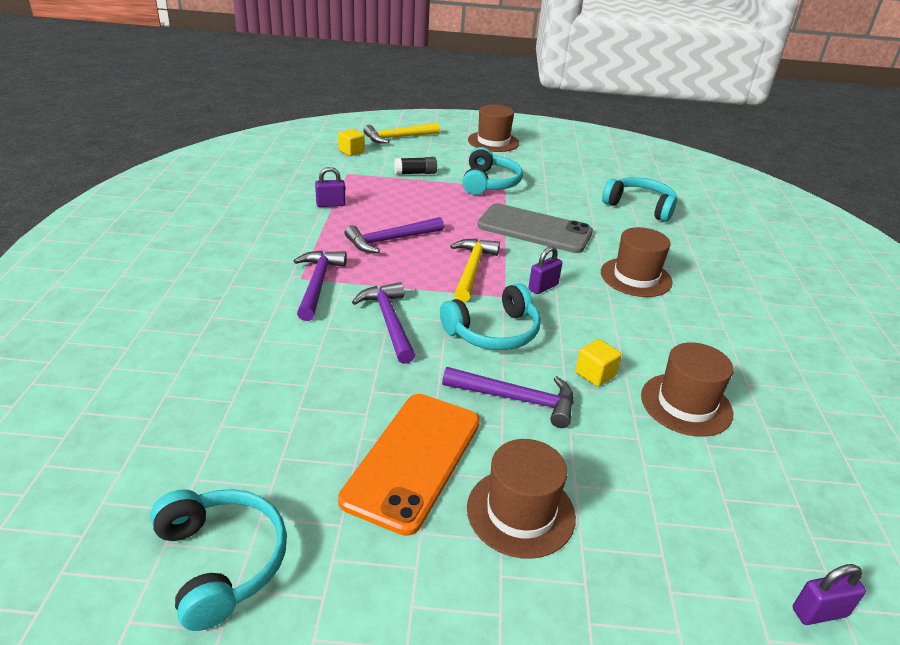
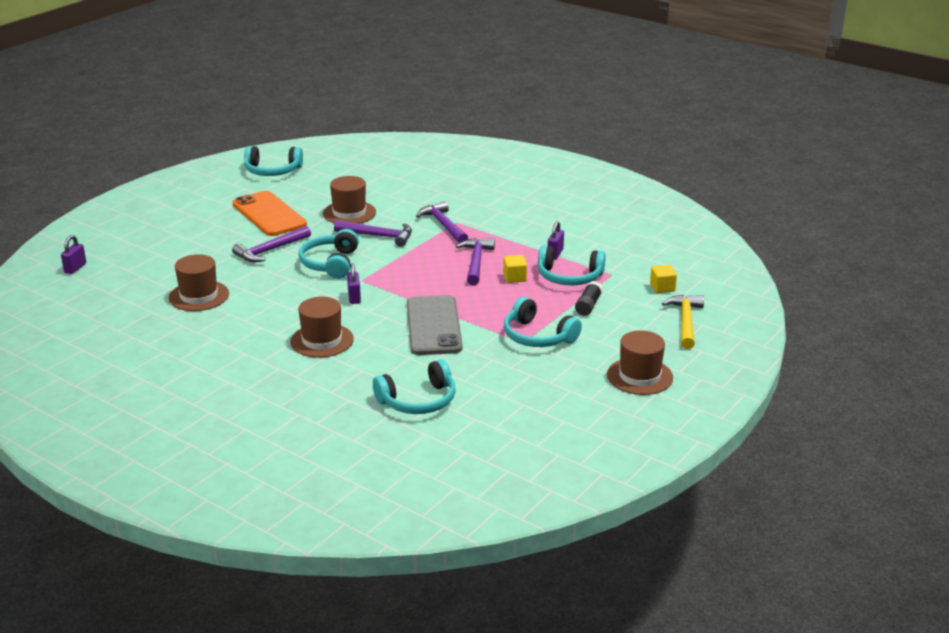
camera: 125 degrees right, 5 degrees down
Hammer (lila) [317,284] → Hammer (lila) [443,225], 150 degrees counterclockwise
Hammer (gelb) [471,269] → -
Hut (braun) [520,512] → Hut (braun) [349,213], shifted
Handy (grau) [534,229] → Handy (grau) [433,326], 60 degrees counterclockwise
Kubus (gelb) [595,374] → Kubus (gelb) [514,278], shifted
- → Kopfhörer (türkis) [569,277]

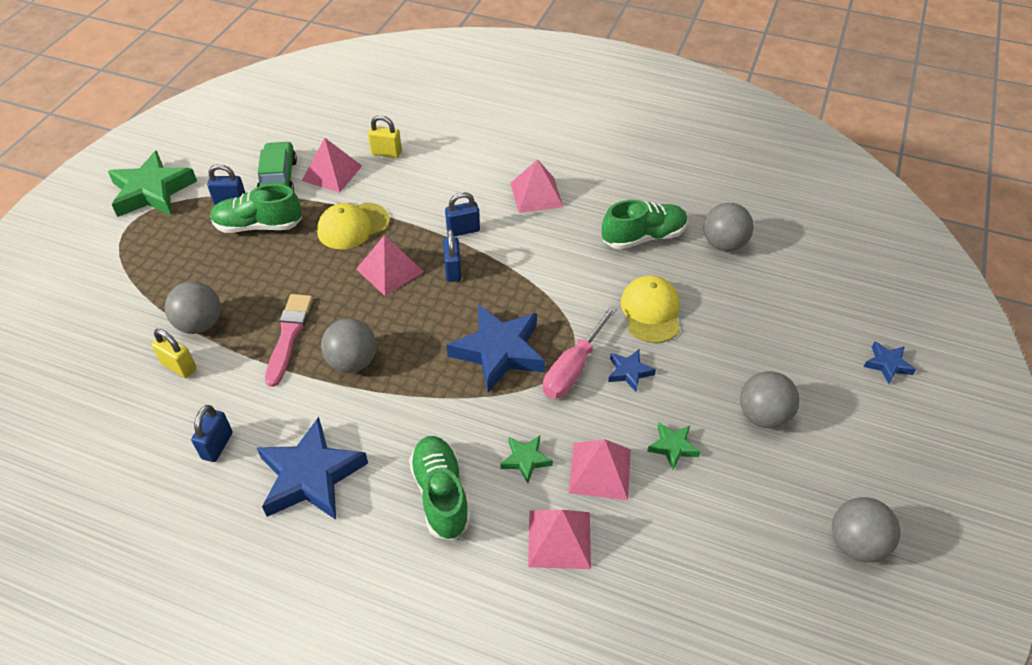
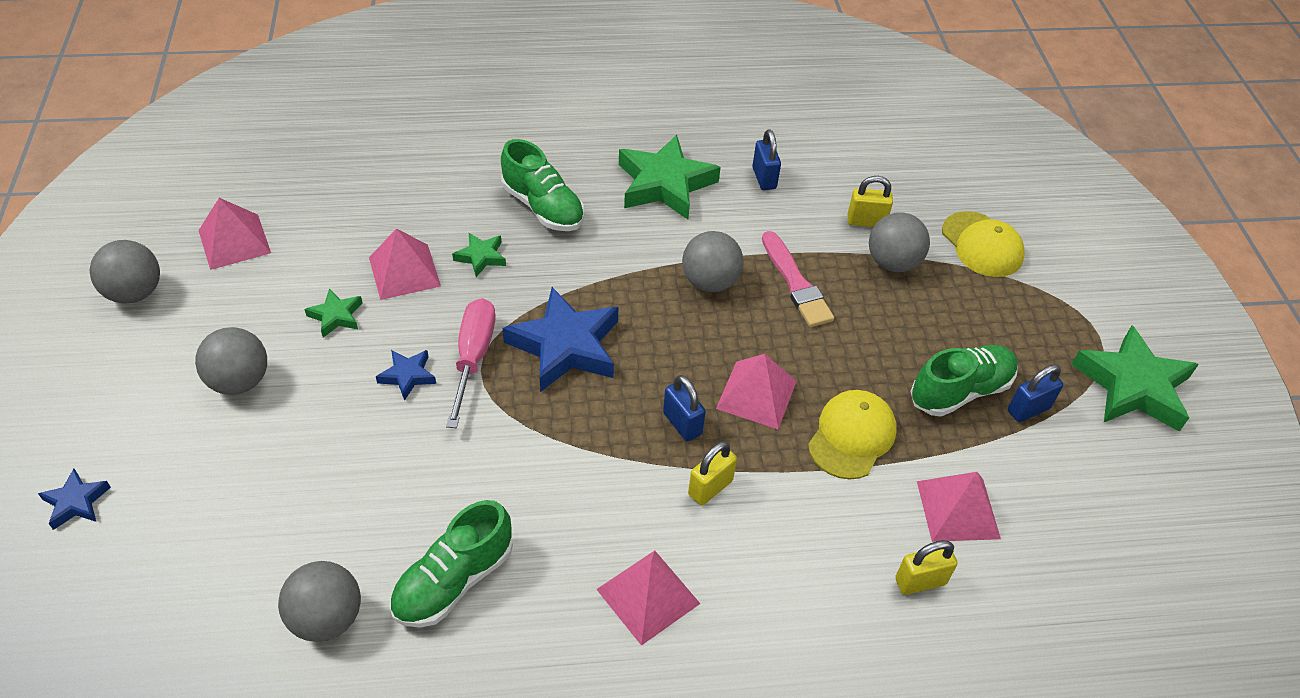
camera: 150 degrees right, 0 degrees up
Stern (blau) [311,476] → Stern (grün) [665,184]
Auto (grün) [278,179] → -
Vorhängeschloss (blau) [463,230] → Vorhängeschloss (gelb) [710,488]
Pyramide (rosa) [559,539] → Pyramide (rosa) [234,241], shifted
Kappe (gelb) [651,311] → Kappe (gelb) [982,245], shifted

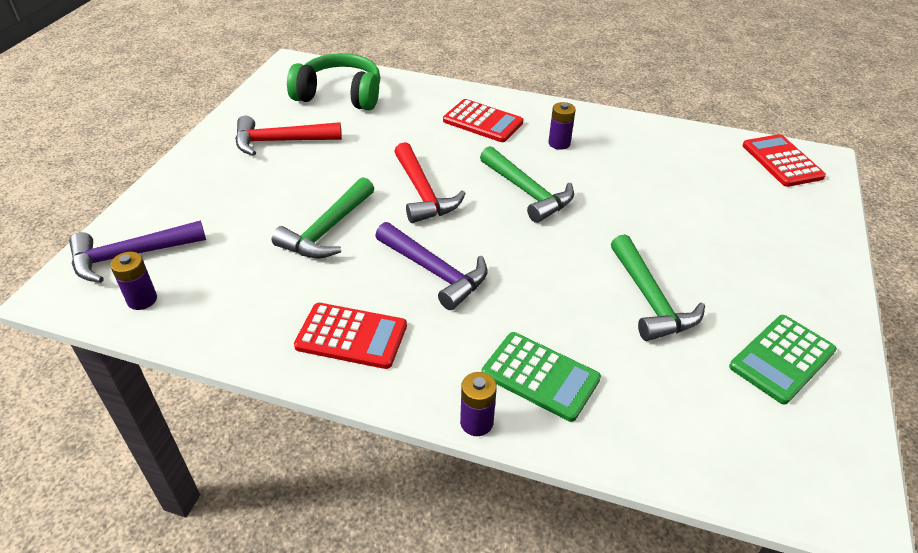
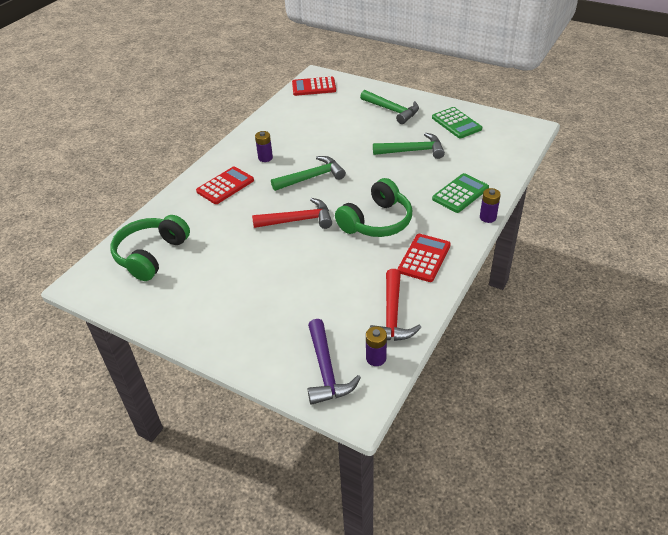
camera: 75 degrees left, 0 degrees up
Hammer (rot) [280,141] → Hammer (rot) [392,316], shifted
Hammer (grün) [327,230] → Hammer (grün) [392,111], shifted
Hammer (lila) [435,272] → Kopfhörer (grün) [376,221]

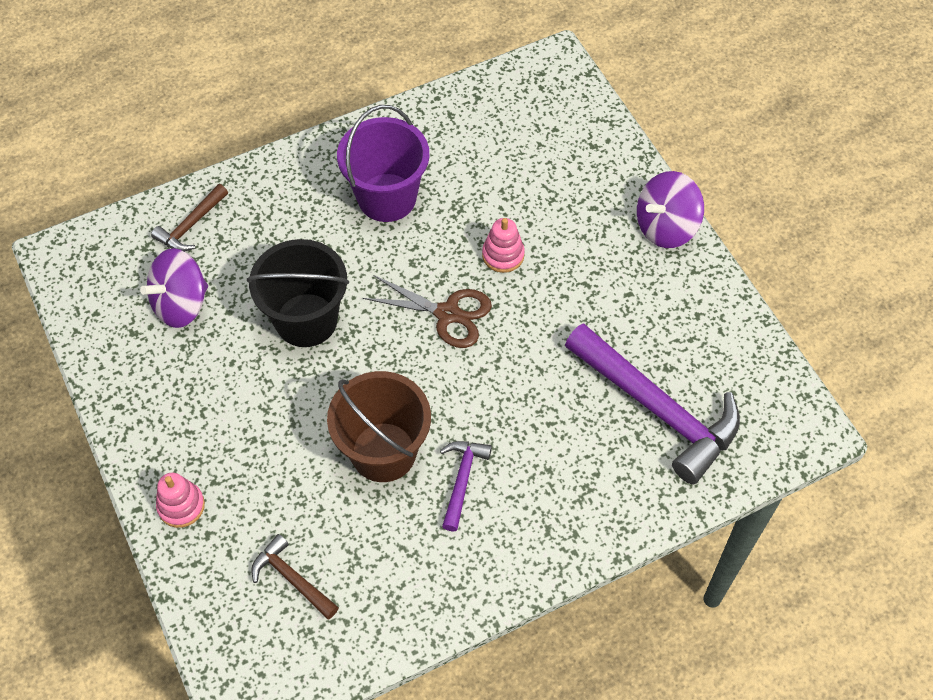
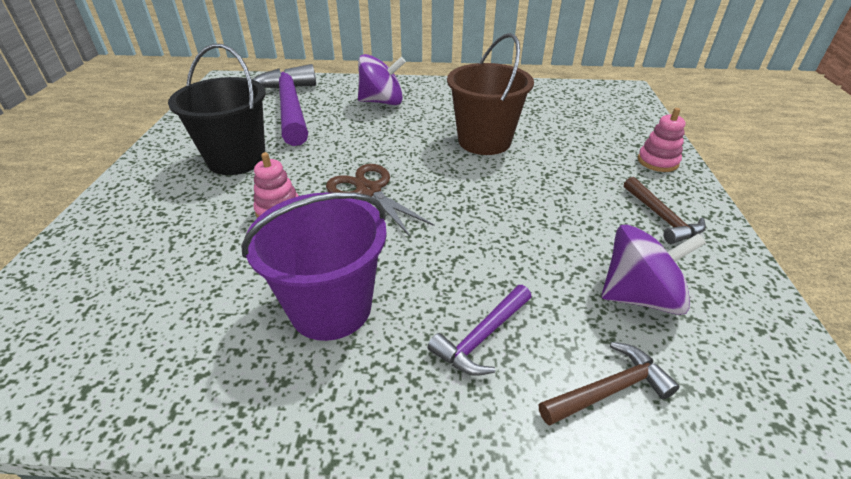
camera: 150 degrees left, 20 degrees down
Eimer (schwarz) [306,320] → Eimer (schwarz) [237,159], shifted
Hammer (braun) [292,579] → Hammer (braun) [661,217], shifted
Hammer (lila) [462,480] → Hammer (lila) [482,337], shifted
Kreisel (lila) [666,226] → Kreisel (lila) [382,102], shifted

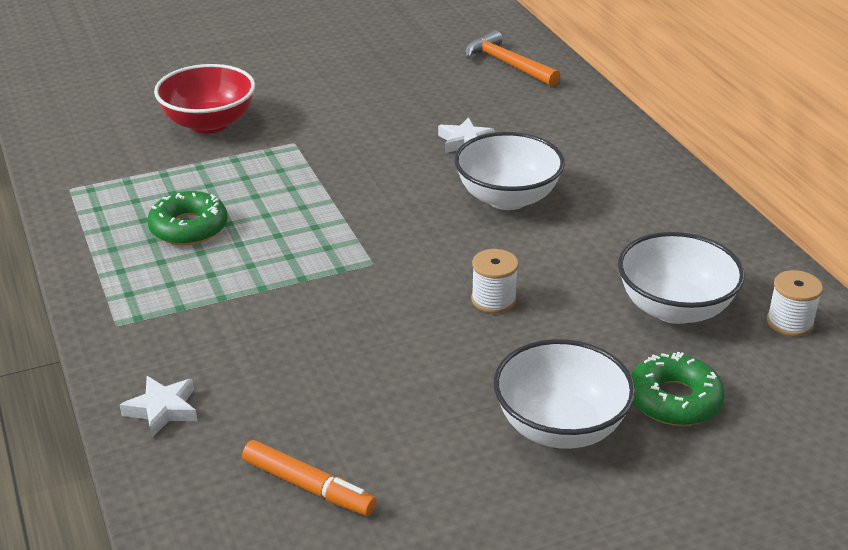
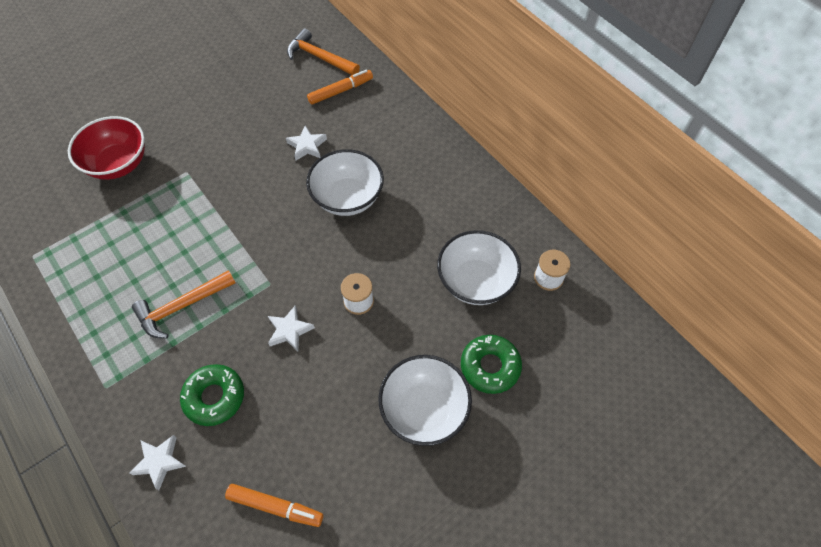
camera: 15 degrees left, 25 degrees up
Donut (grün) [188,228] → Donut (grün) [214,397], shifted
- → Hammer (orange) [182,306]
- → Stern (weiß) [289,330]
- → Filzstift (orange) [340,91]

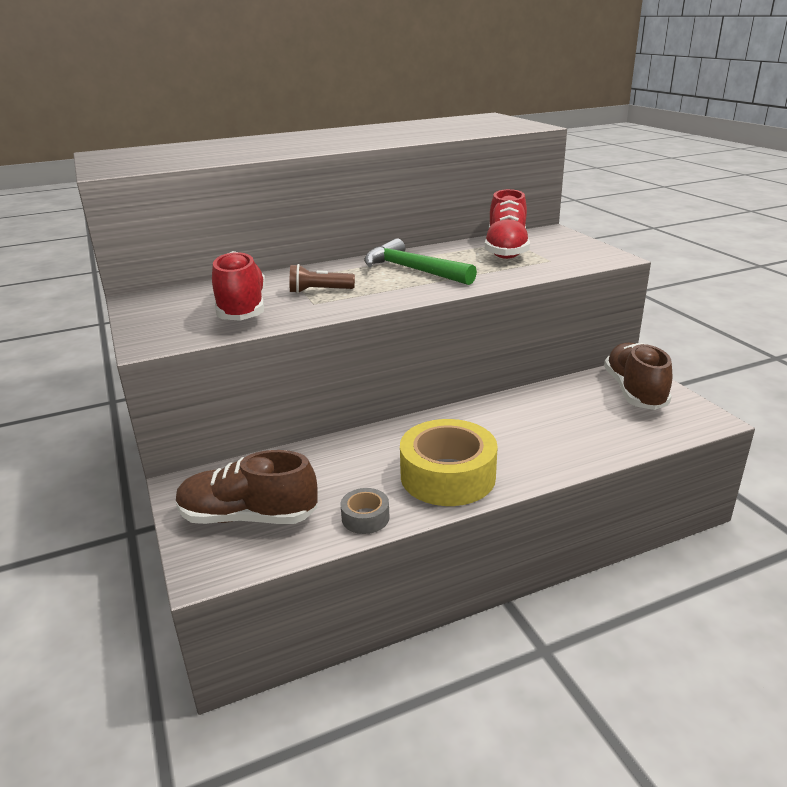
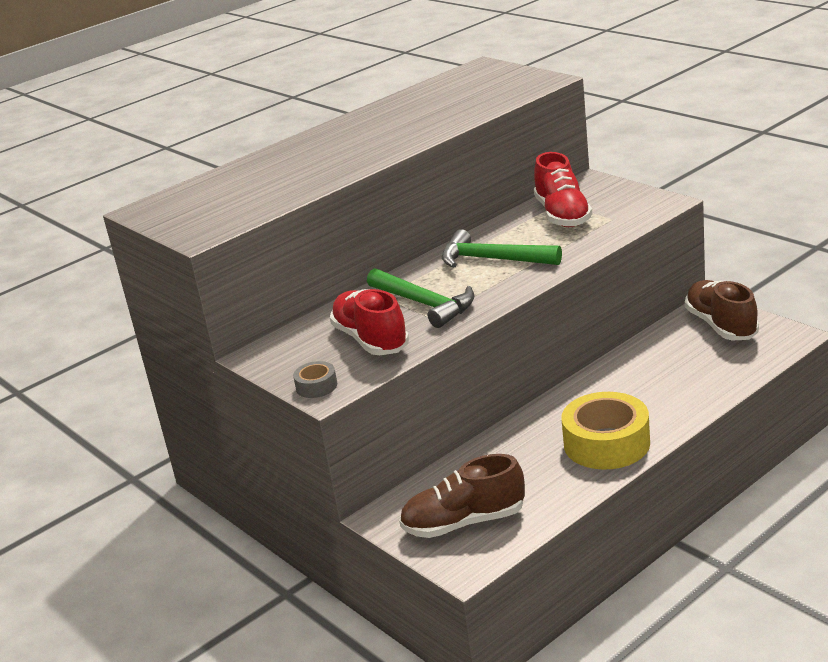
camera: 15 degrees left, 0 degrees up
Taschenlampe (braun) [319,291] → Hammer (grün) [425,304]
Klebeband (grau) [365,518] → Klebeband (grau) [316,386], shifted

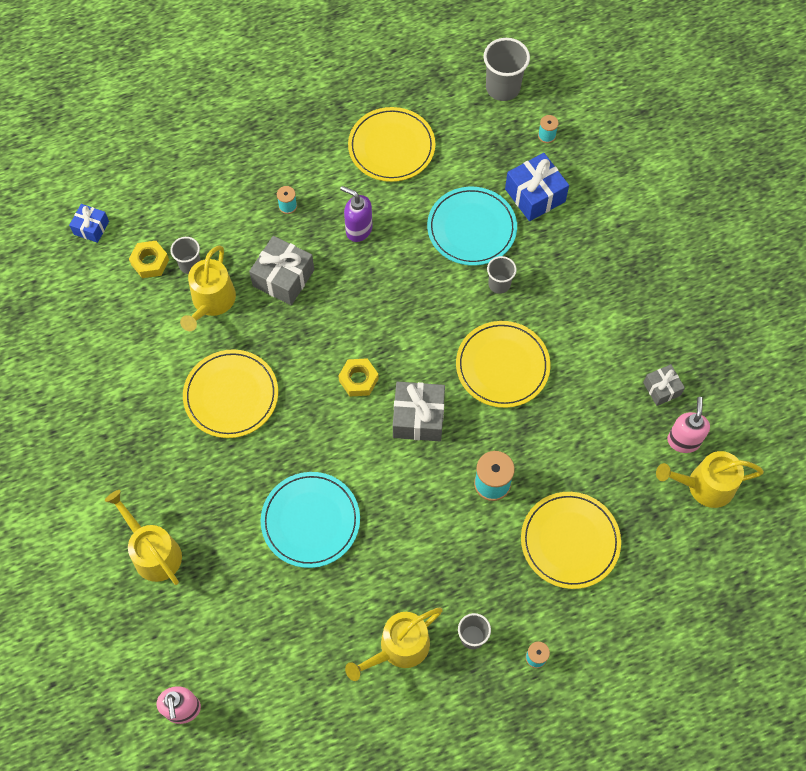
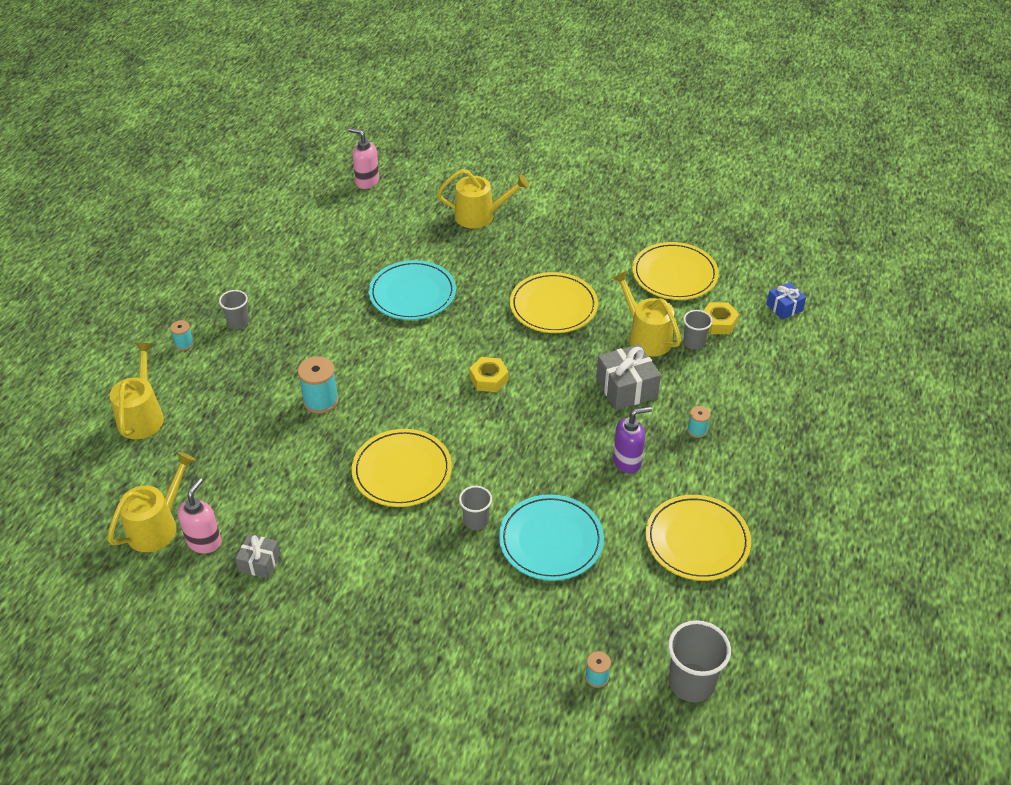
camera: 130 degrees right, 20 degrees down
Gießkanne (gelb) [399,648] → Gießkanne (gelb) [142,416], shifted
Geschenk (grau) [418,417] → -
Geschenk (blau) [535,195] → -
Teller (gelb) [570,541] → Teller (gelb) [674,274], shifted
Seifenspender (rosa) [683,440] → Seifenspender (rosa) [204,542], 120 degrees counterclockwise

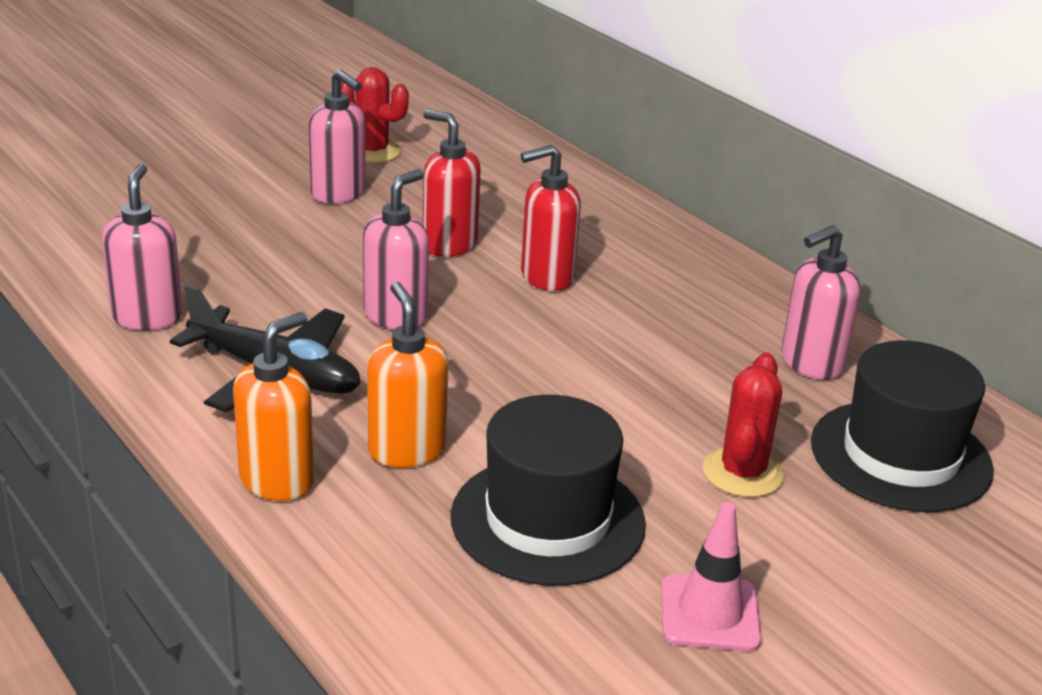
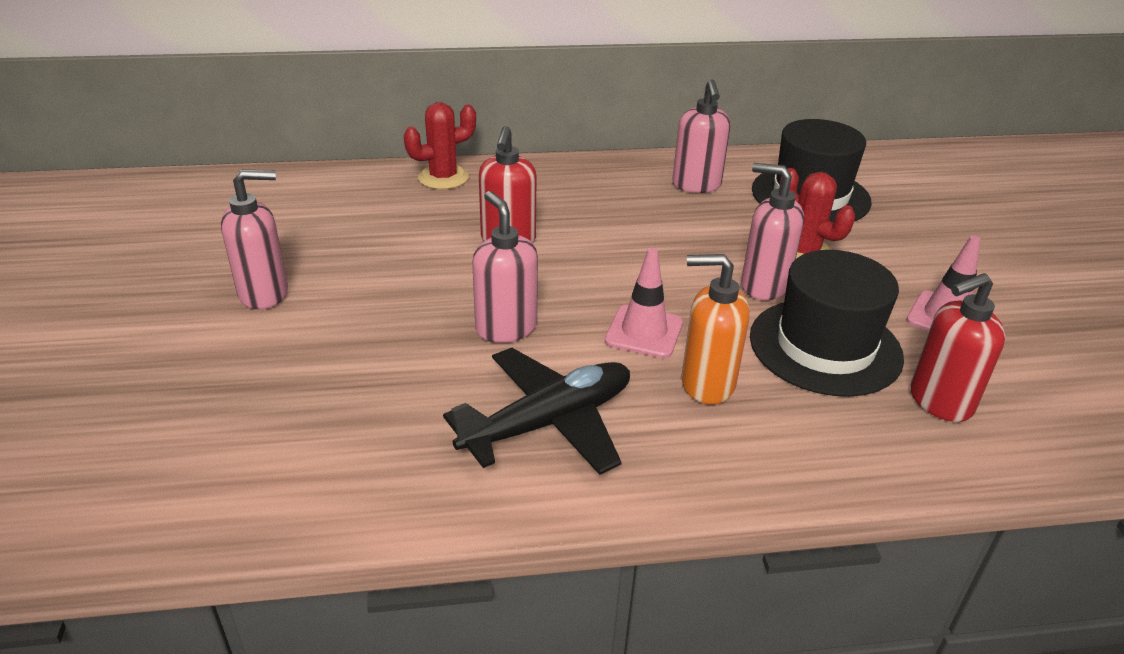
camera: 60 degrees left, 5 degrees up
Seifenspender (rosa) [147,317] → Seifenspender (rosa) [763,286], shifted
Seifenspender (orange) [277,480] → -
Kaktus (rot) [372,151] → Kaktus (rot) [443,177], shifted
Seifenspender (rot) [449,245] → Seifenspender (rot) [939,401], shifted
- → Leitkegel (rosa) [644,332]

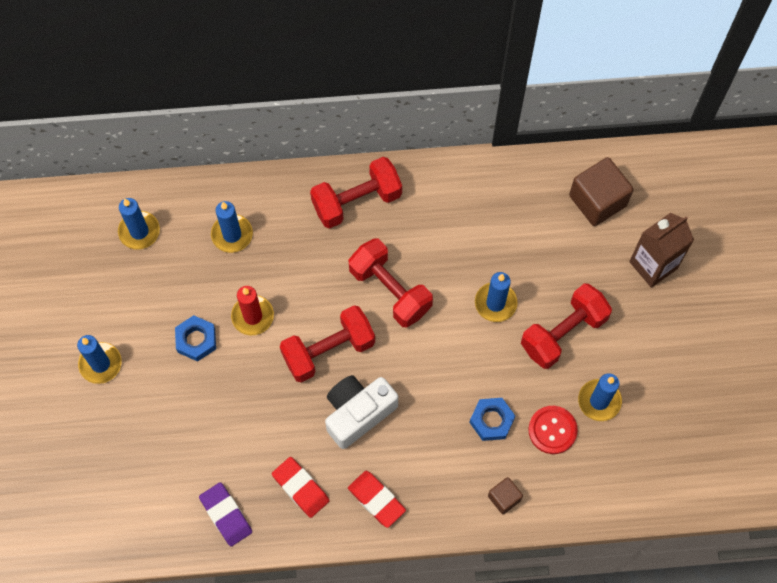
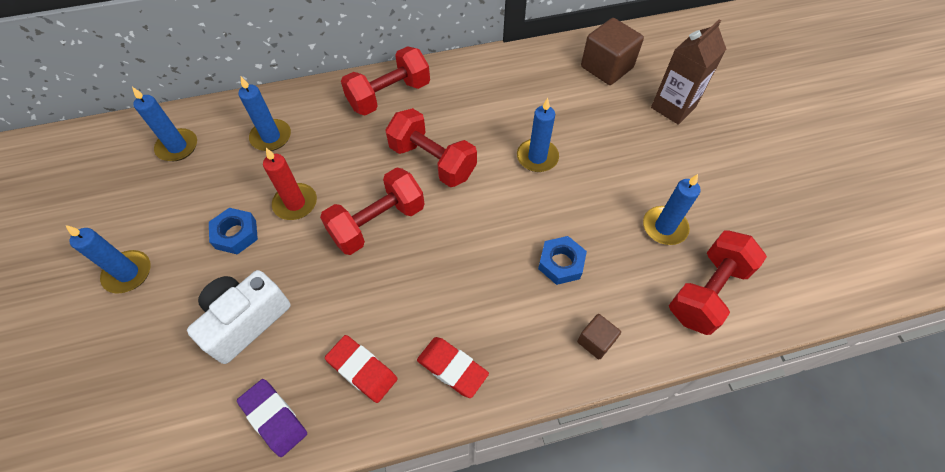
camera: 10 degrees left, 10 degrees down
Kamera (weiß) [358,413] → Kamera (weiß) [246,321], shifted
Hantel (rot) [563,333] → Hantel (rot) [707,292], shifted
Knopf (rot) [552,430] → -

